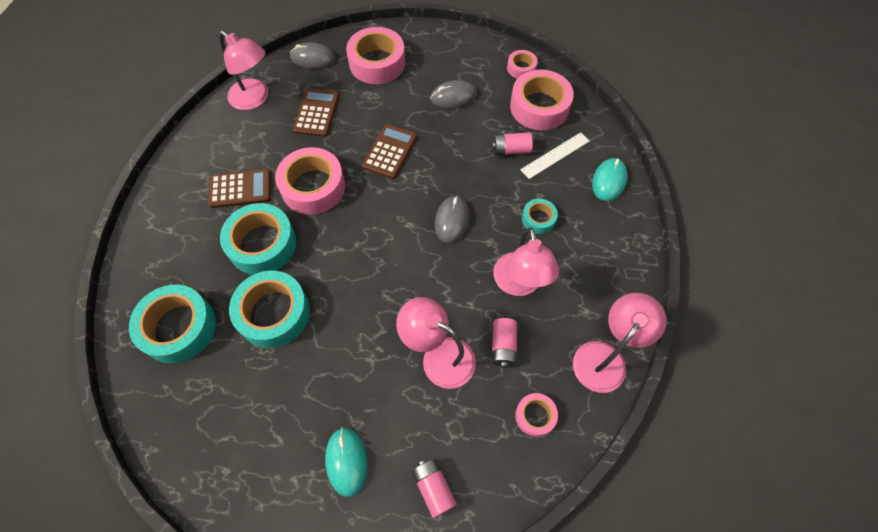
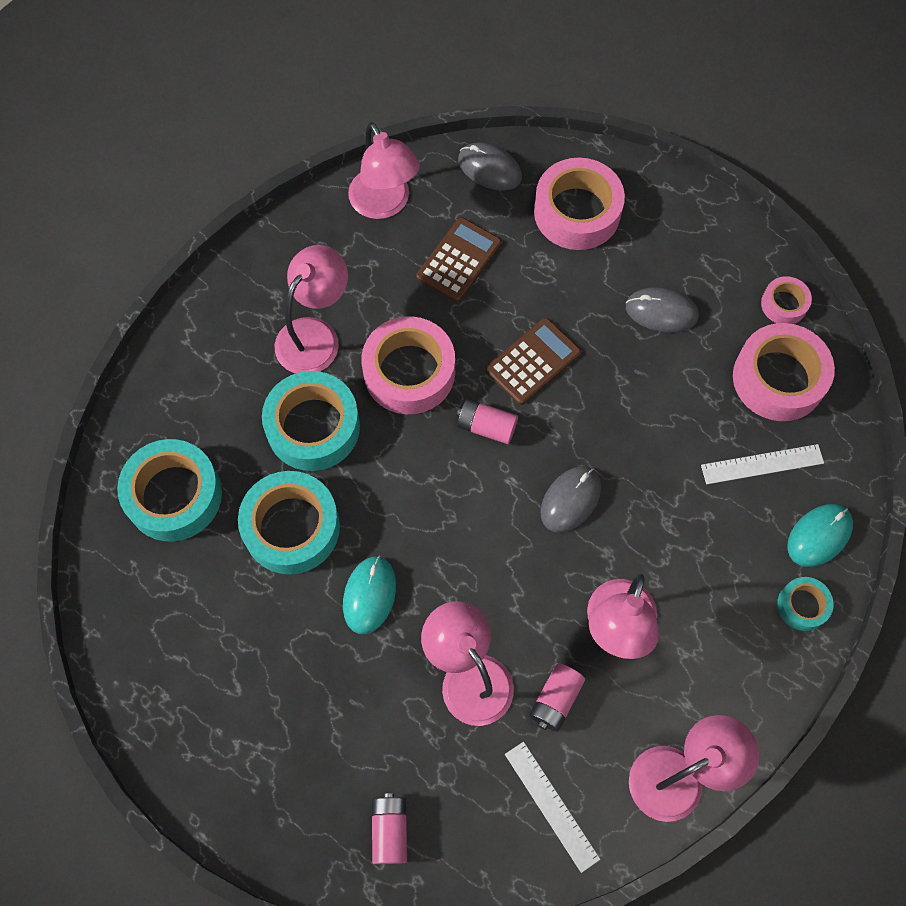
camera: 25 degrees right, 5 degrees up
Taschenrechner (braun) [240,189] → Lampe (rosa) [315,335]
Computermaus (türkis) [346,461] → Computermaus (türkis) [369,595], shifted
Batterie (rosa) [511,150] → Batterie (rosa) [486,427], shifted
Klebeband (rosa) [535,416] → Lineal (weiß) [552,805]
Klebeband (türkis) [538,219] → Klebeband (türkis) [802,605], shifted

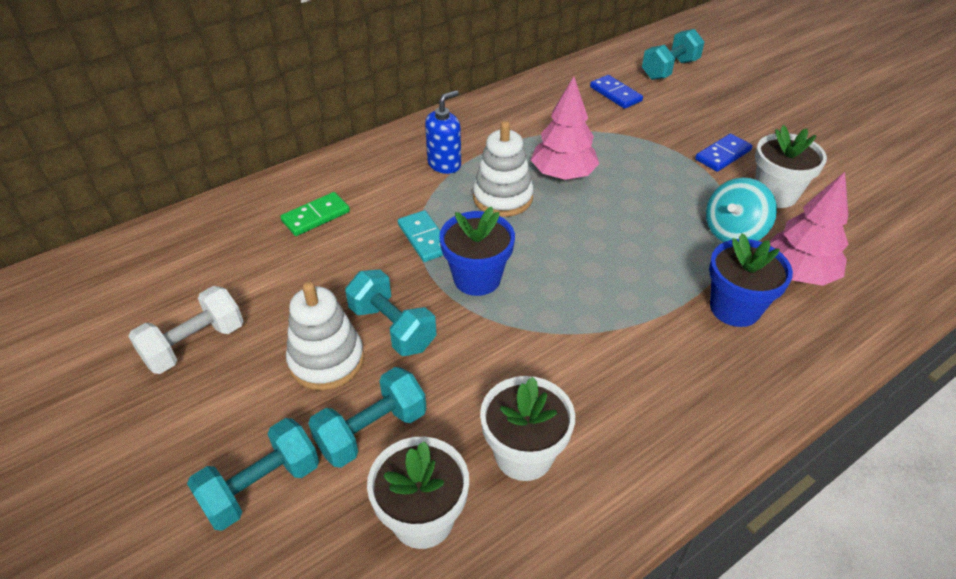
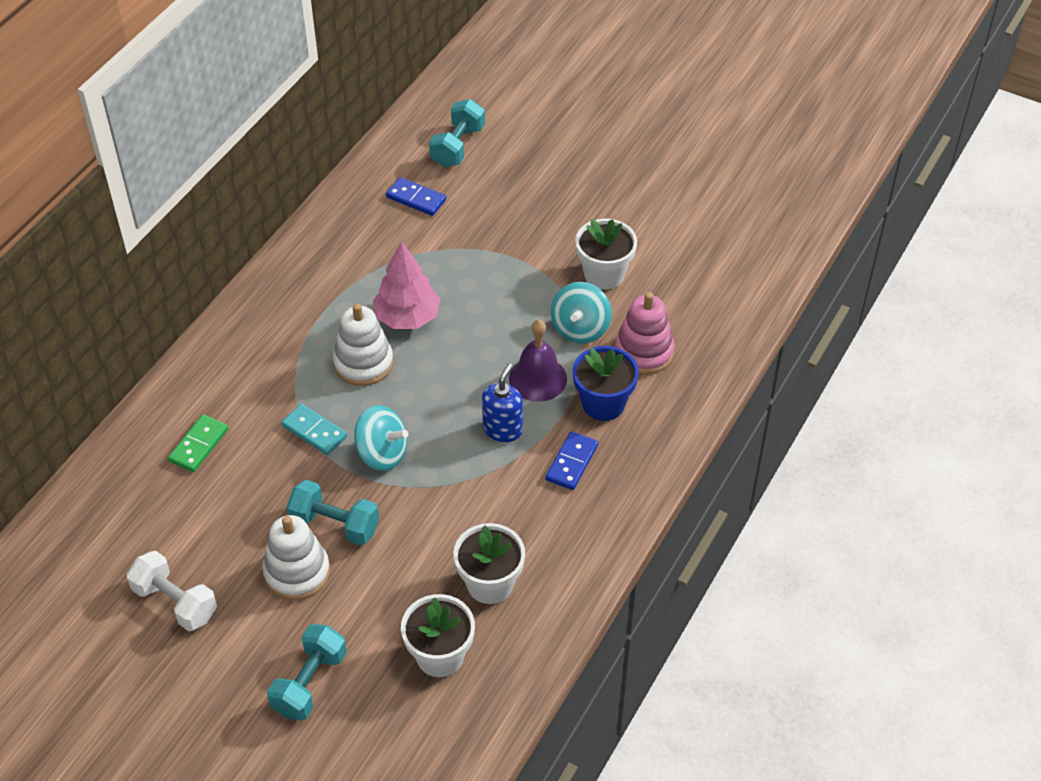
camera: 25 degrees left, 5 degrees up
Hantel (weiß) [194,344] → Hantel (weiß) [175,602], 75 degrees counterclockwise
Hantel (türkis) [372,431] → -
Seifenspender (blau) [444,164] → Seifenspender (blau) [502,429], shifted
Blumentopf (blau) [477,278] → Kreisel (türkis) [382,453]
Dominostein (blau) [722,155] → Dominostein (blau) [571,462], shifted
Baum (rosa) [798,273] → Stapelspielzeug (rosa) [644,352]
- → Glocke (lila) [538,378]

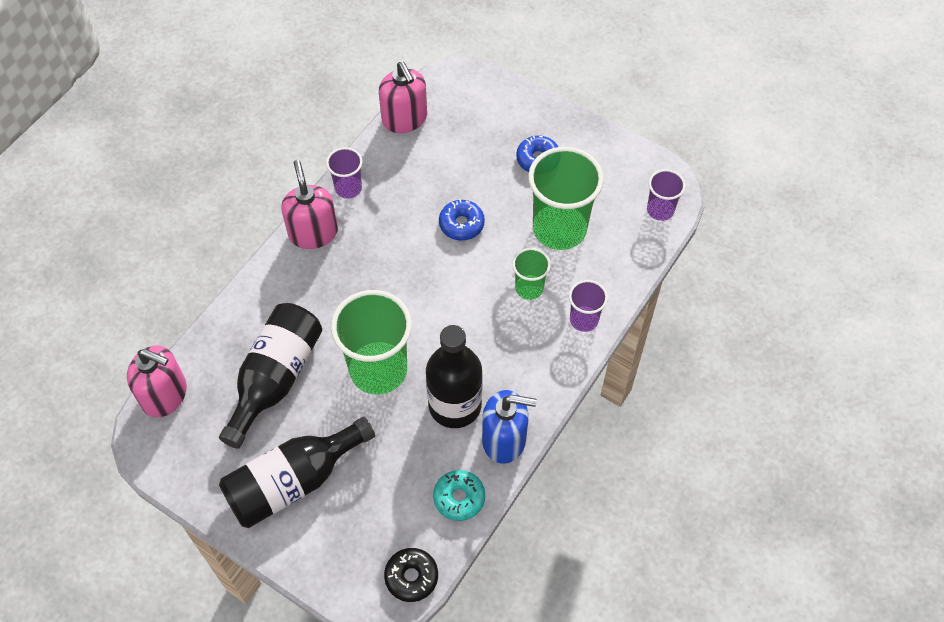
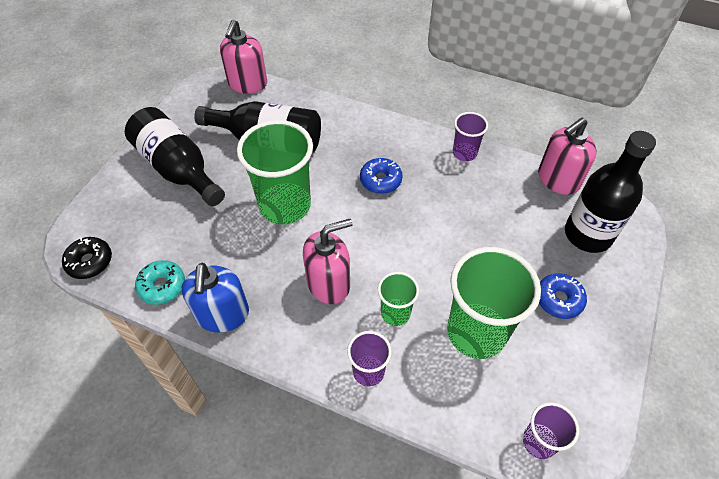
camera: 80 degrees right, 5 degrees down
Seifenspender (rosa) [313,233] → Seifenspender (rosa) [329,283], shifted
Flasche (schwarz) [455,405] → Flasche (schwarz) [588,234], shifted
Donut (blau) [461,224] → Donut (blau) [380,180], shifted

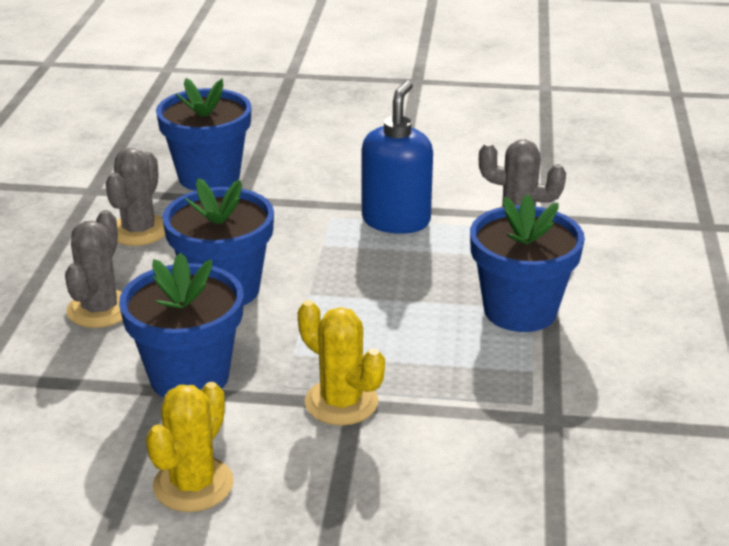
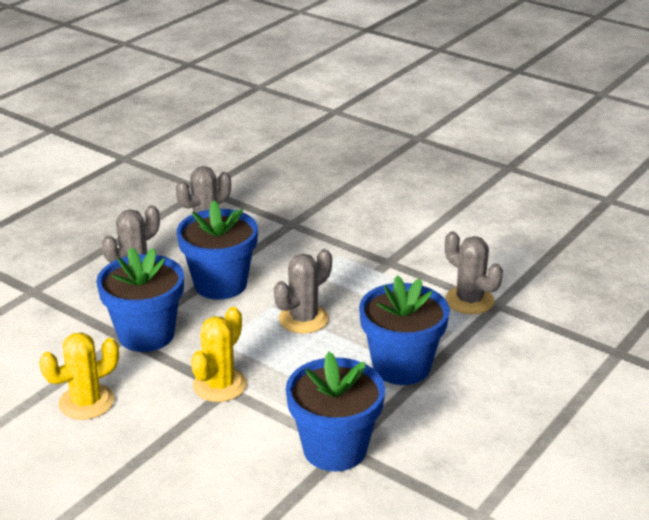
camera: 30 degrees right, 0 degrees up
Blumentopf (blau) [209,177] → Blumentopf (blau) [335,449], shifted
Kaktus (gelb) [341,402] → Kaktus (gelb) [219,385], 45 degrees clockwise
Seifenspender (blau) [396,220] → -
- → Kaktus (grau) [303,319]

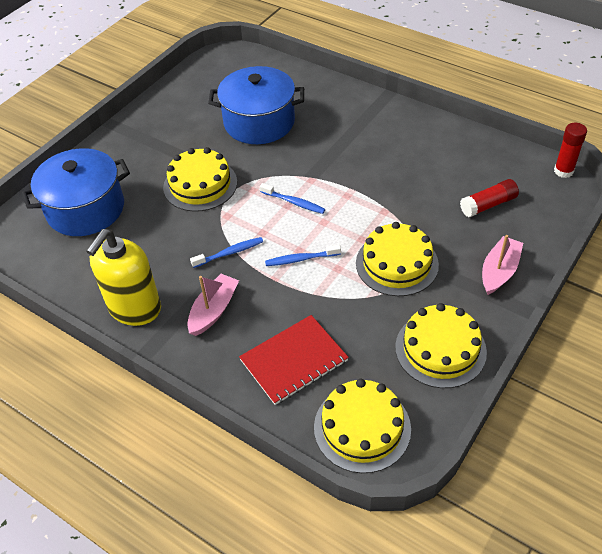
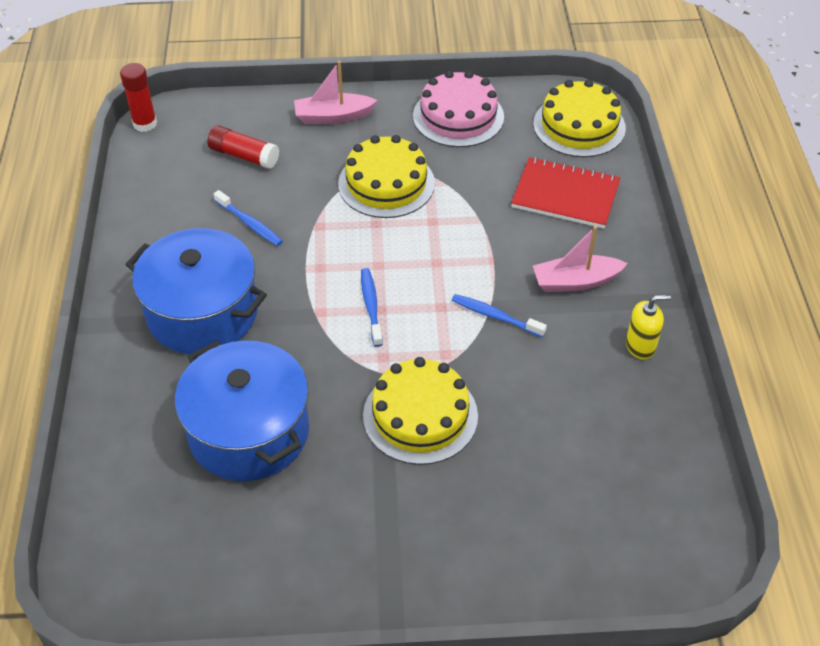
camera: 130 degrees left, 0 degrees up
Kochtopf (blau) [85,209] → Kochtopf (blau) [202,313], shifted
Seifenspender (gelb) [134,308] → Seifenspender (gelb) [640,346], x0.49
Zahnbürste (blau) [300,259] → Zahnbürste (blau) [250,223], shifted
Kuchen (gelb) [440,349] → Kuchen (rosa) [458,116]

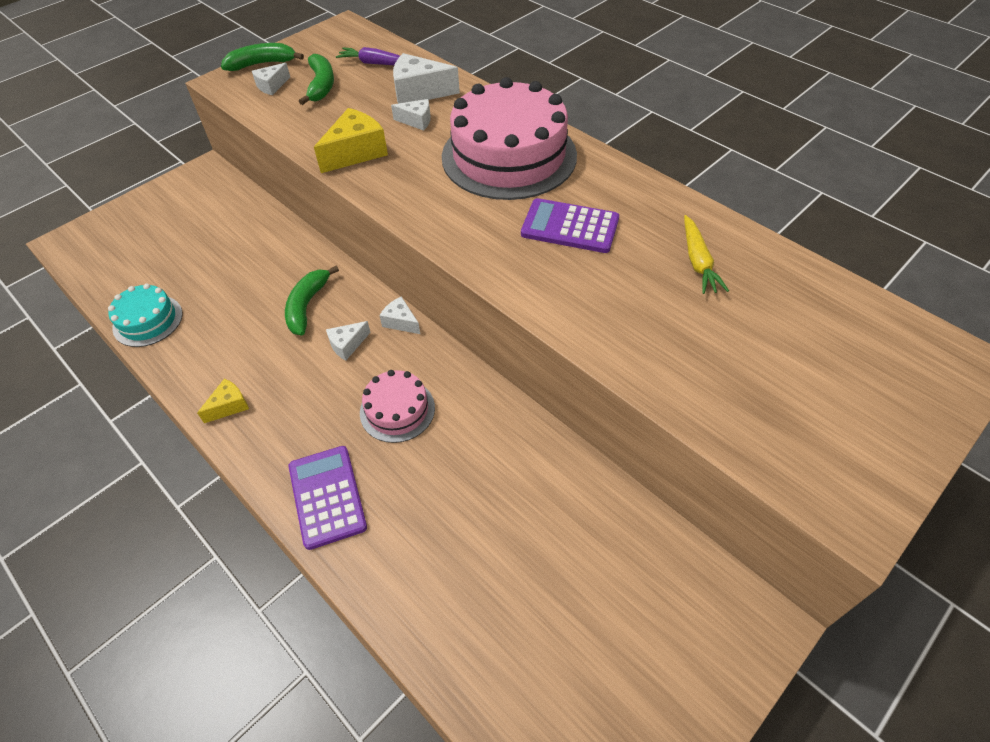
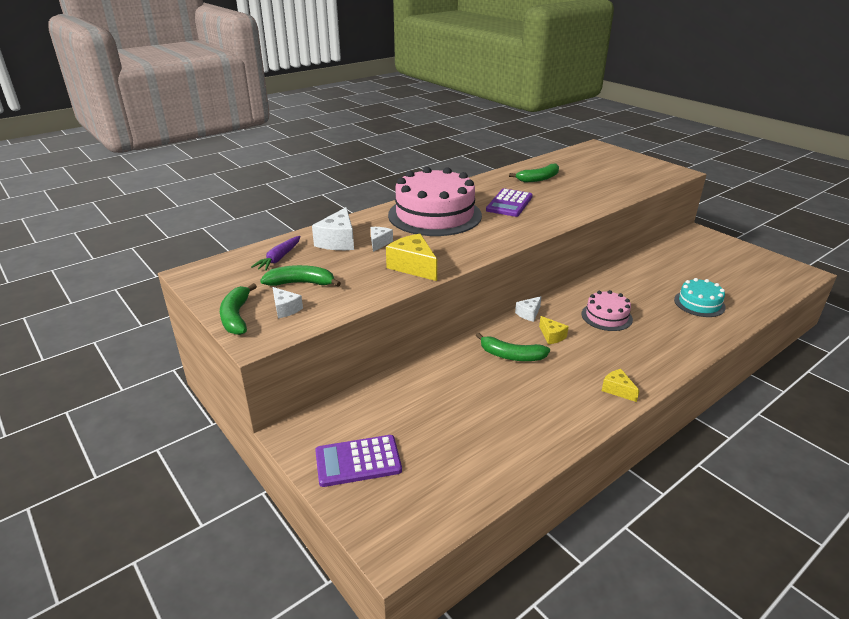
camera: 85 degrees left, 20 degrees down
Kuchen (türkis) [148,320] → Kuchen (türkis) [699,303], shifted
Taschenrechner (lila) [327,496] → Taschenrechner (lila) [358,461], shifted
Käse (weiß) [347,345] → Käse (gelb) [552,336]
Karotte (gelb) [698,262] → Banane (grün) [538,179]

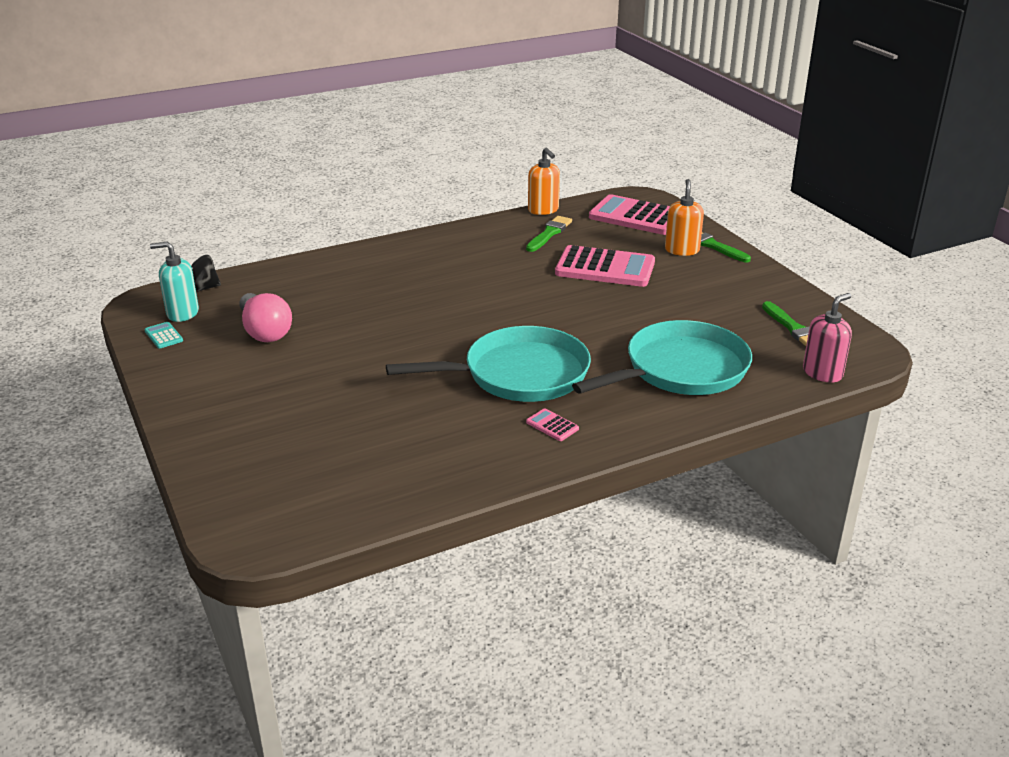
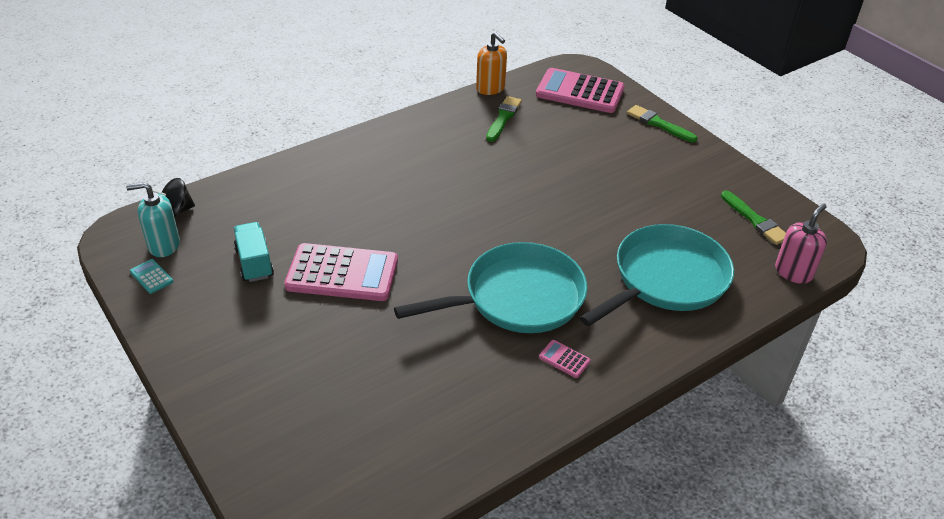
camera: 10 degrees left, 10 degrees up
Glühbirne (rosa) [265,331] → Lastwagen (türkis) [254,263]
Taschenrechner (rosa) [605,268] → Taschenrechner (rosa) [342,273], shifted
Seifenspender (orange) [682,250] → -

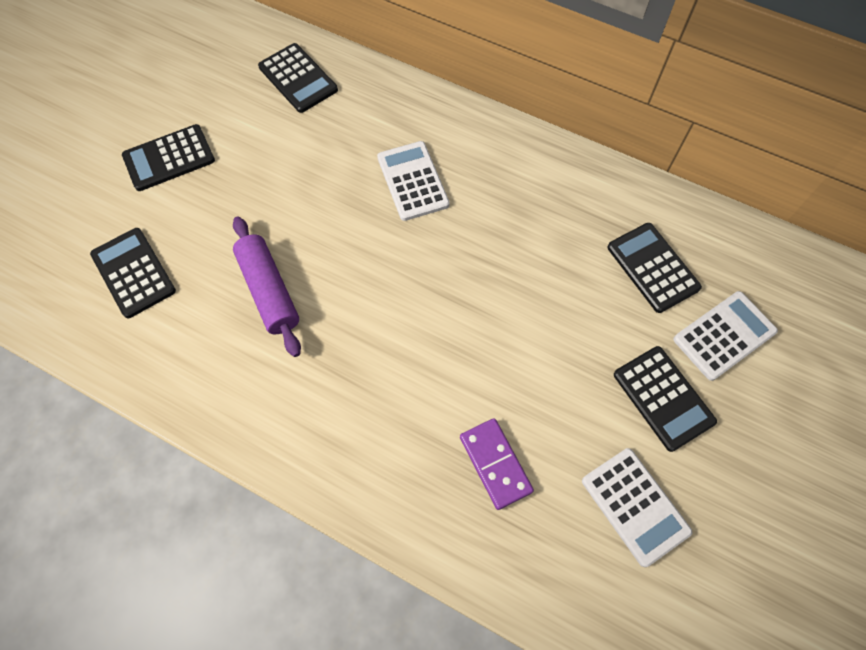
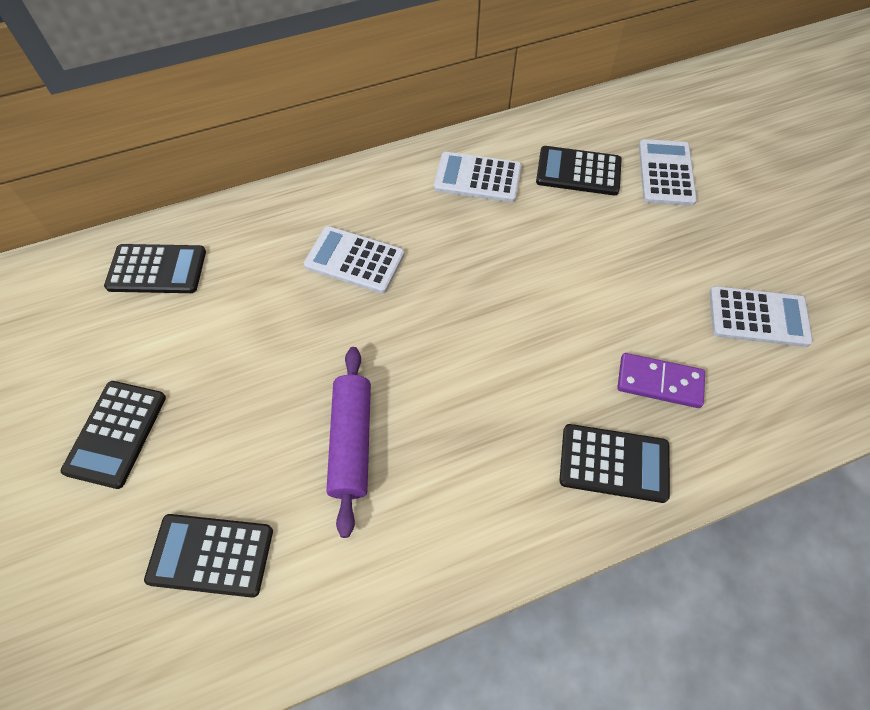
camera: 50 degrees left, 5 degrees down
Nudelholz (lila) [269,291] → Nudelholz (lila) [352,442], 75 degrees clockwise
Taschenrechner (schwarz) [663,398] → Taschenrechner (schwarz) [614,463], shifted
- → Taschenrechner (weiß) [477,178]

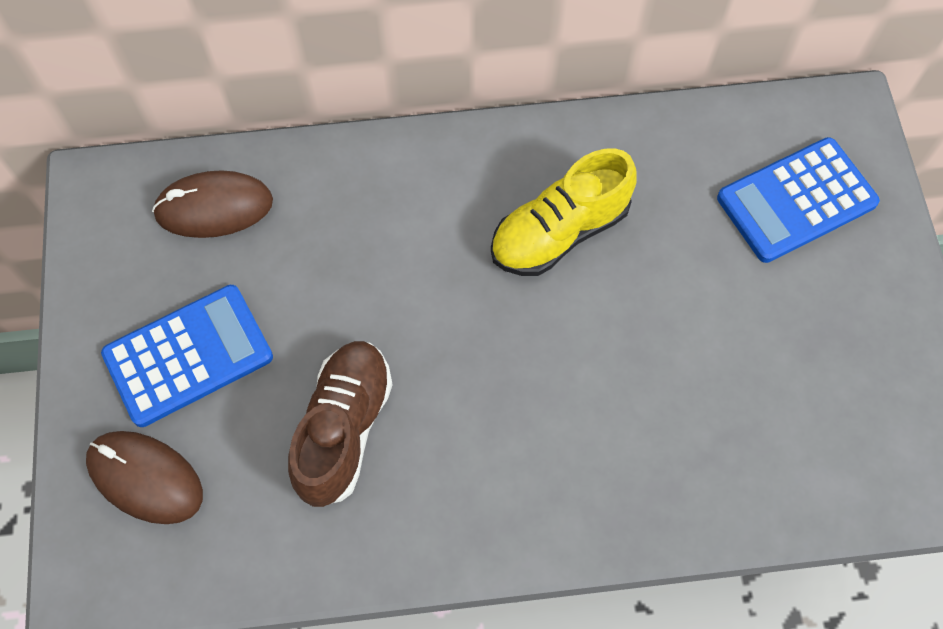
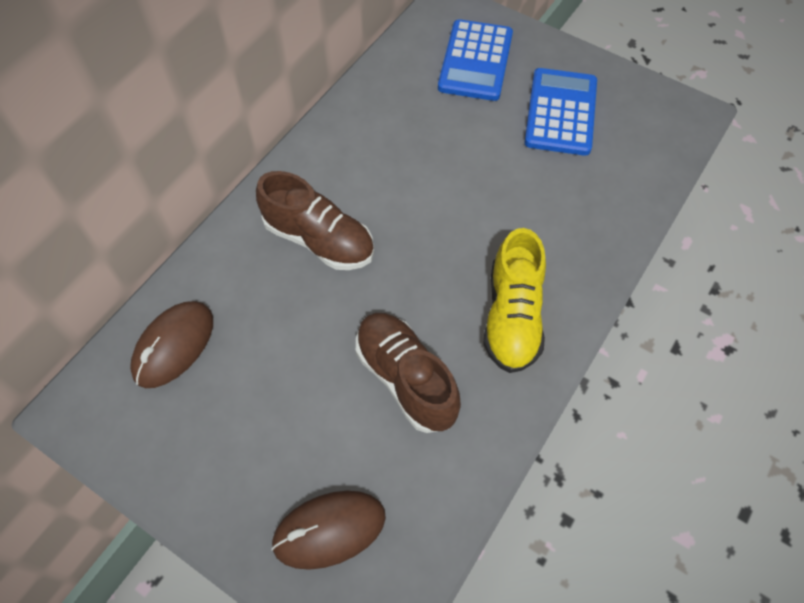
camera: 50 degrees left, 5 degrees down
Taschenrechner (blau) [188,356] → Taschenrechner (blau) [560,112], shifted
Schuh (gelb) [559,232] → Schuh (gelb) [512,317], shifted
- → Schuh (braun) [319,240]

